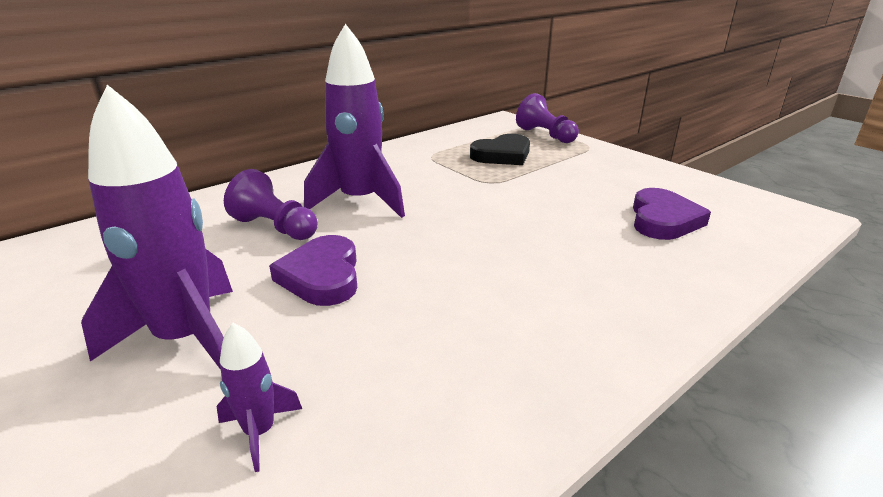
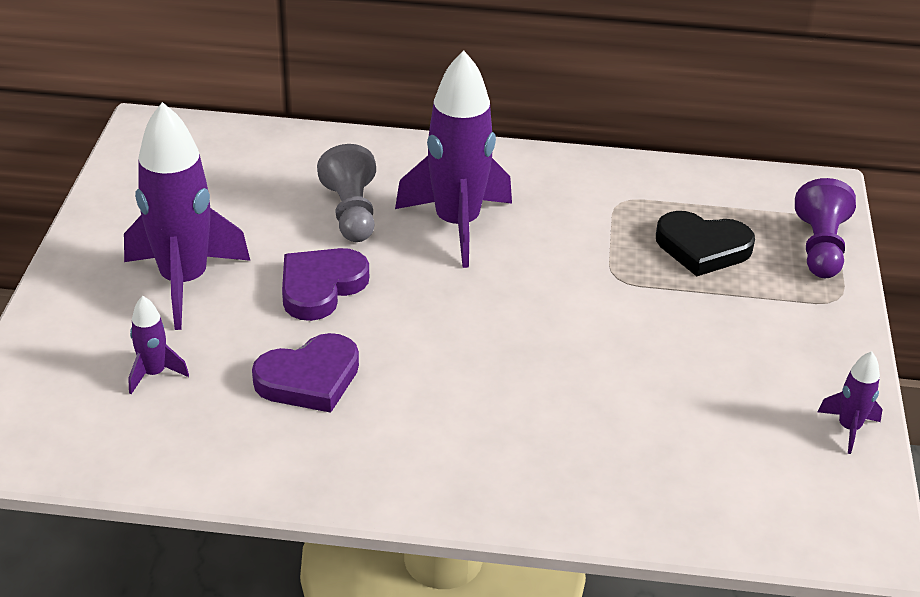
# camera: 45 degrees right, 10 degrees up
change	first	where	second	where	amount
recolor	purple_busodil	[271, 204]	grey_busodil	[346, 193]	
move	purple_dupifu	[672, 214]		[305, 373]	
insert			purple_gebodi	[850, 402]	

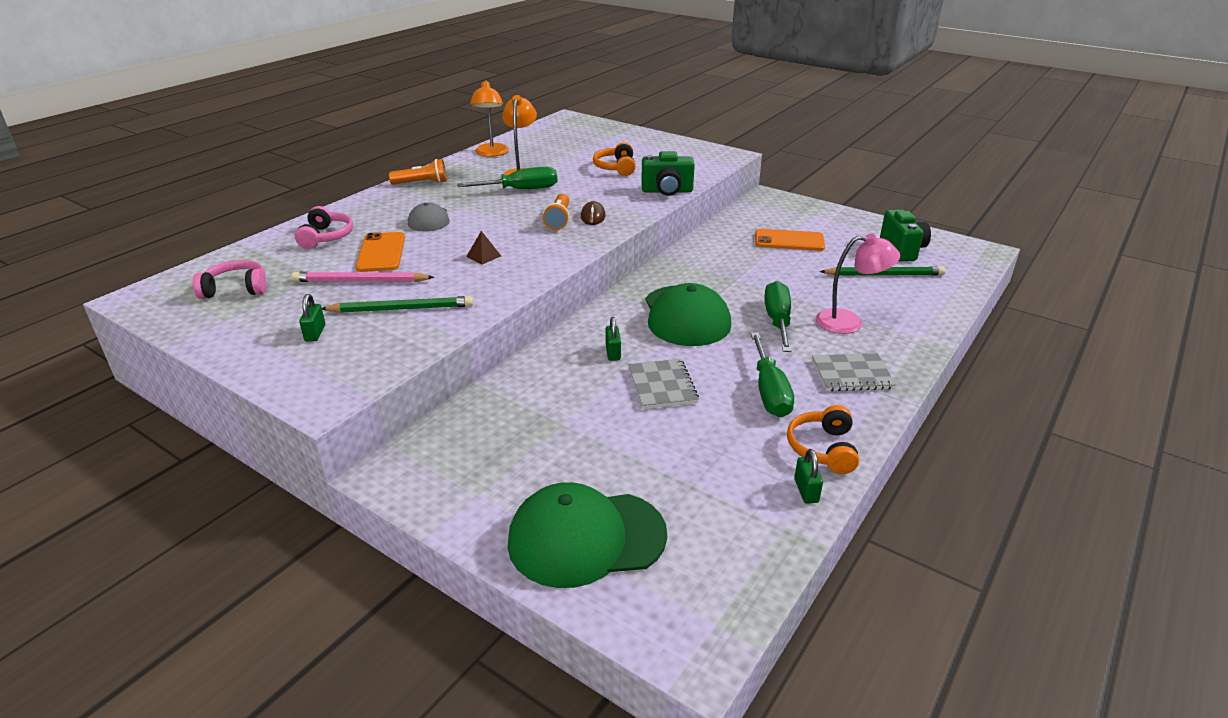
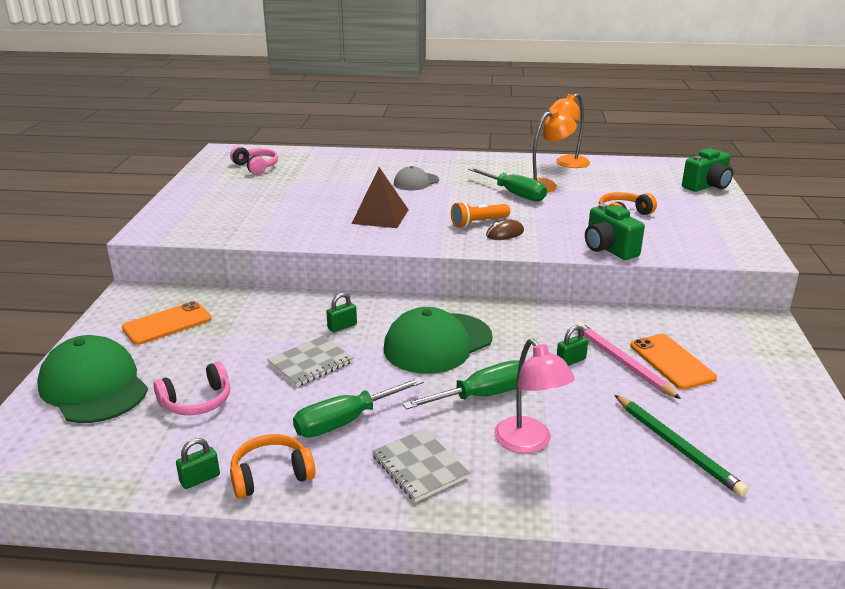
# camera: 60 degrees right, 5 degrees down
change	first	where	second	where	amount
move	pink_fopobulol	[363, 277]		[628, 360]	
move	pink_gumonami	[324, 227]		[191, 388]	
move	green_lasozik	[312, 317]		[572, 345]	
delete	green_fopobulol	[398, 304]			
move	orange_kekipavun	[380, 252]		[167, 323]	
delete	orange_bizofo	[418, 171]			
resize	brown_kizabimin	[483, 247]		[380, 197]	x2.10
move	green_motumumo	[905, 235]		[707, 170]	

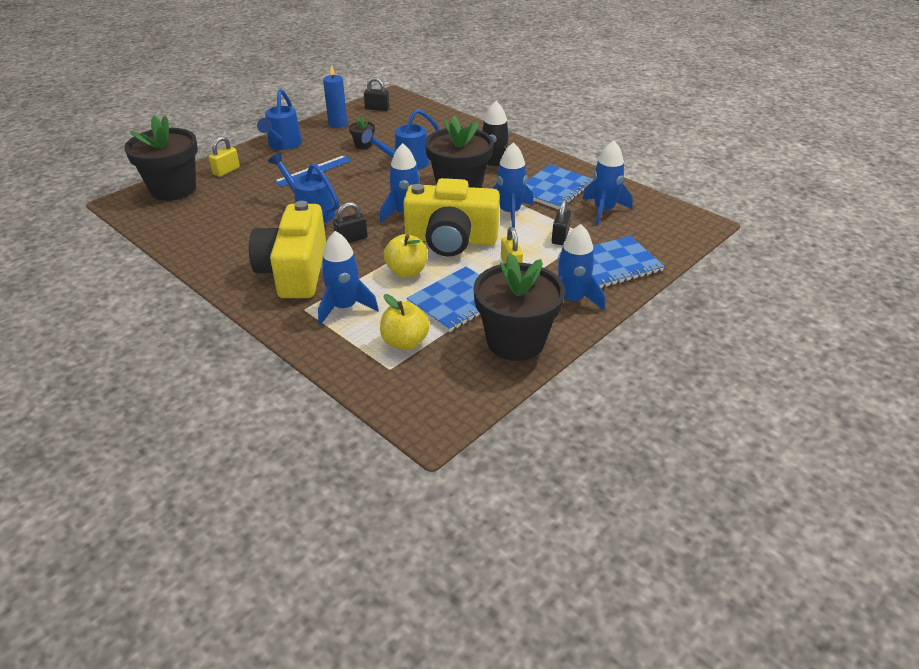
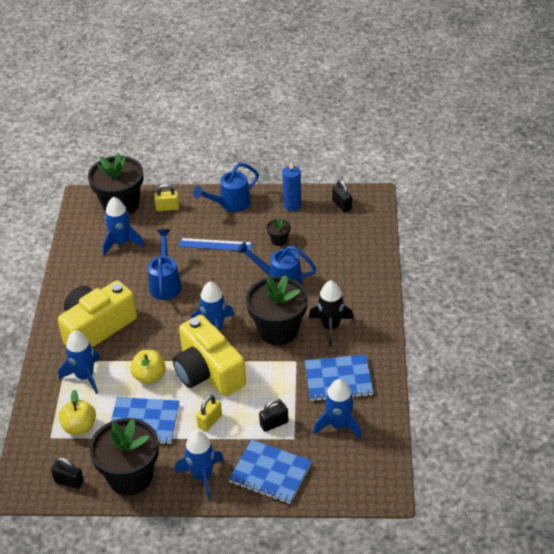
# camera: 50 degrees right, 5 degrees up
change	first	where	second	where	amount
move	black_lasozik	[350, 222]		[67, 473]	
move	blue_gebodi	[512, 185]		[123, 226]	

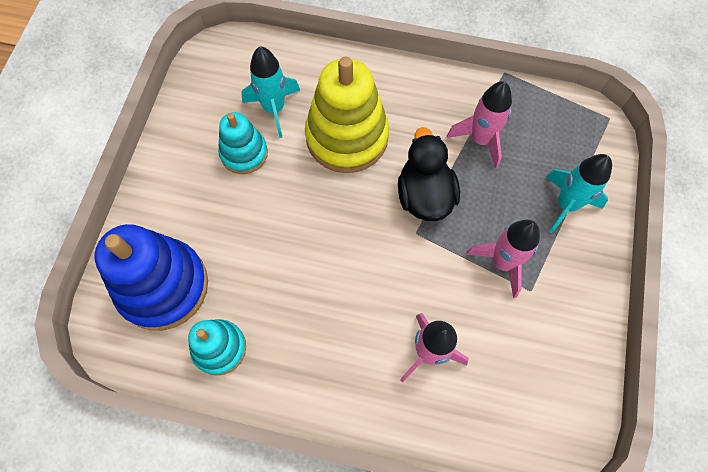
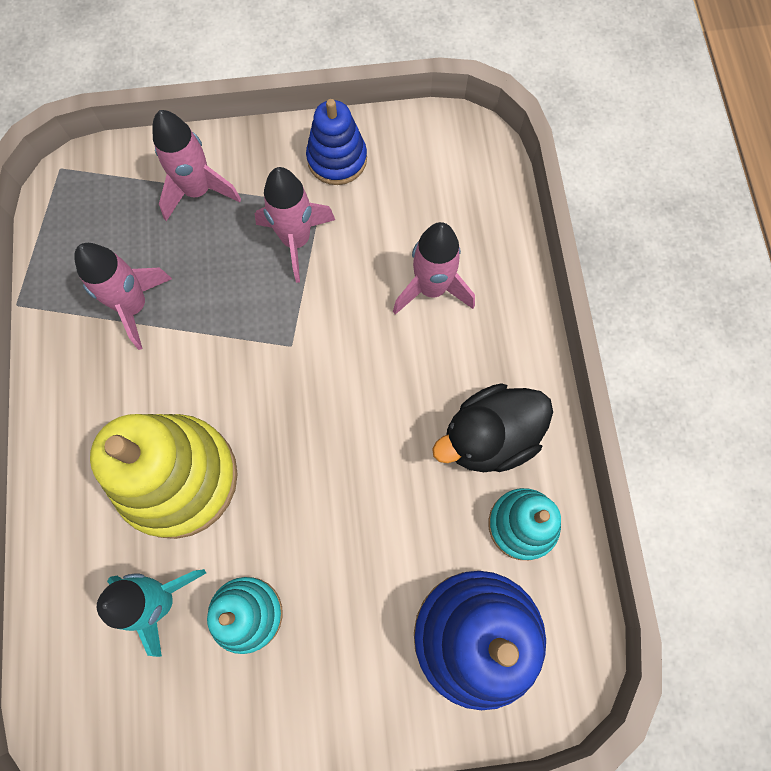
# camera: 110 degrees left, 5 degrees up
change	first	where	second	where	amount
move	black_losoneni	[429, 174]		[492, 427]	
recolor	turquoise_gebodi	[579, 193]	pink_gebodi	[197, 165]	
insert			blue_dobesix	[336, 142]	

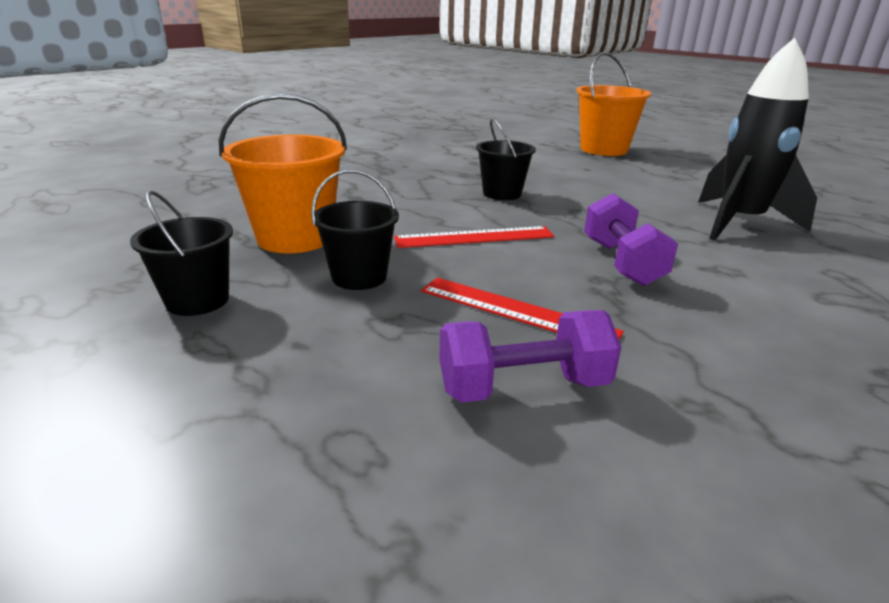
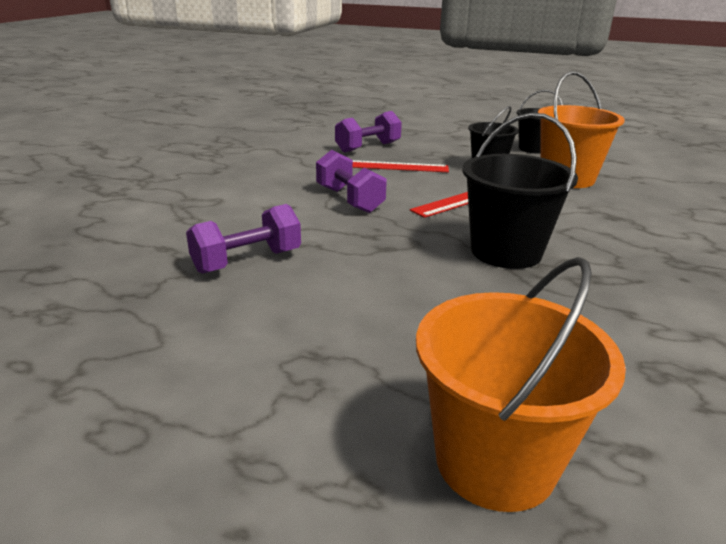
# camera: 155 degrees right, 0 degrees up
change	first	where	second	where	amount
resize	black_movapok	[506, 159]		[520, 191]	x1.56
replace	black_gebodi	[757, 139]	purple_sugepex	[243, 239]	

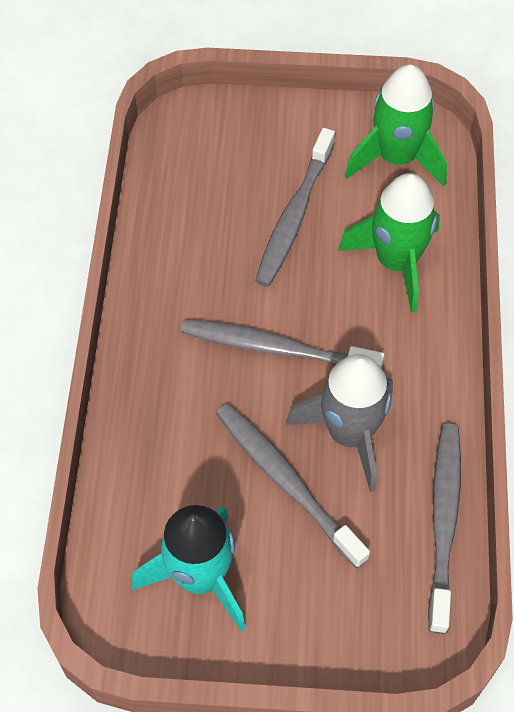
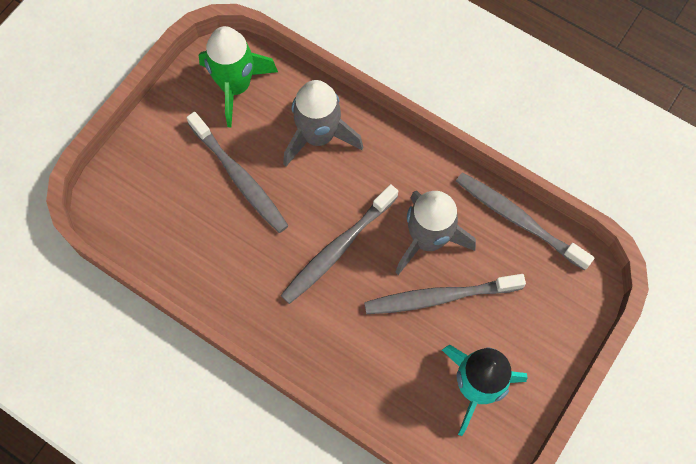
# camera: 60 degrees left, 10 degrees up
change	first	where	second	where	amount
recolor	green_gebodi	[389, 243]	grey_gebodi	[323, 123]	

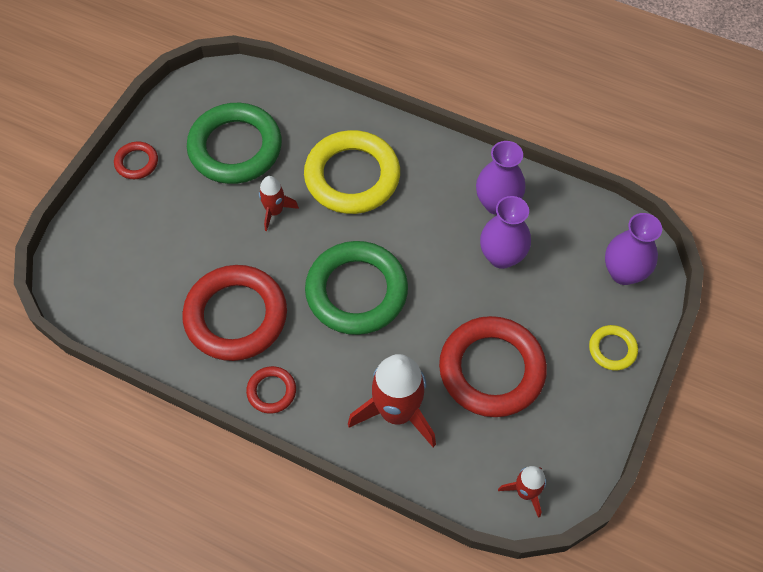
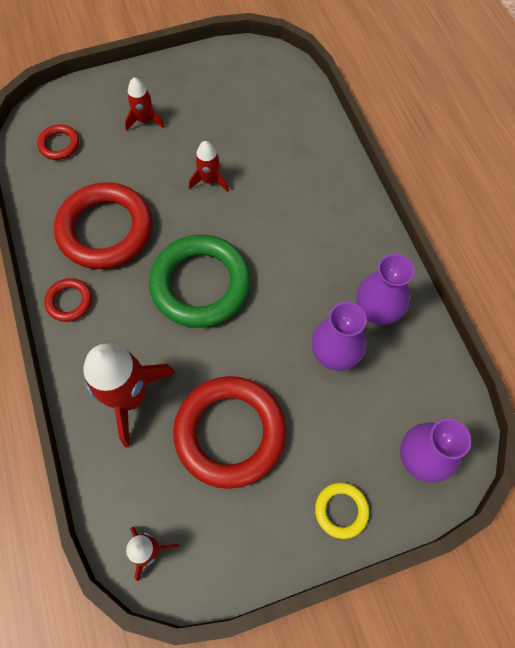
# camera: 45 degrees right, 5 degrees up
change	first	where	second	where	amount
move	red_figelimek	[136, 160]		[58, 142]	
delete	green_figelimek	[234, 143]			
delete	yellow_figelimek	[352, 172]			
insert			red_gebodi	[144, 104]	

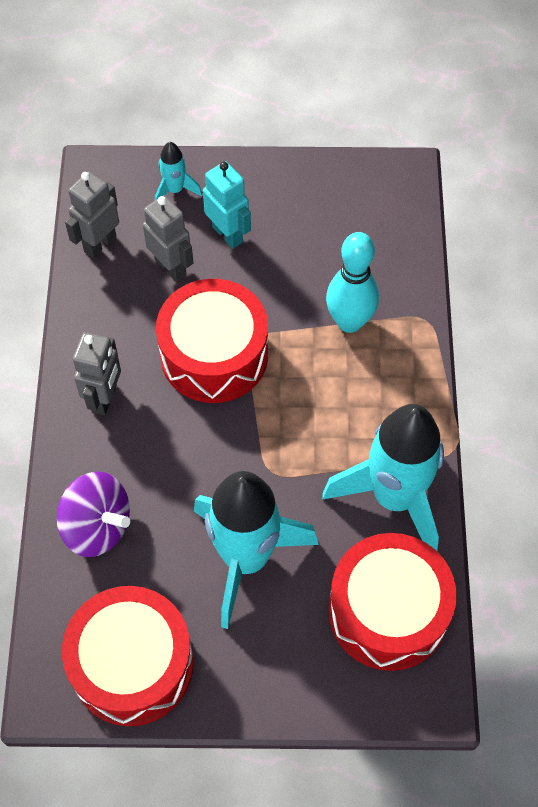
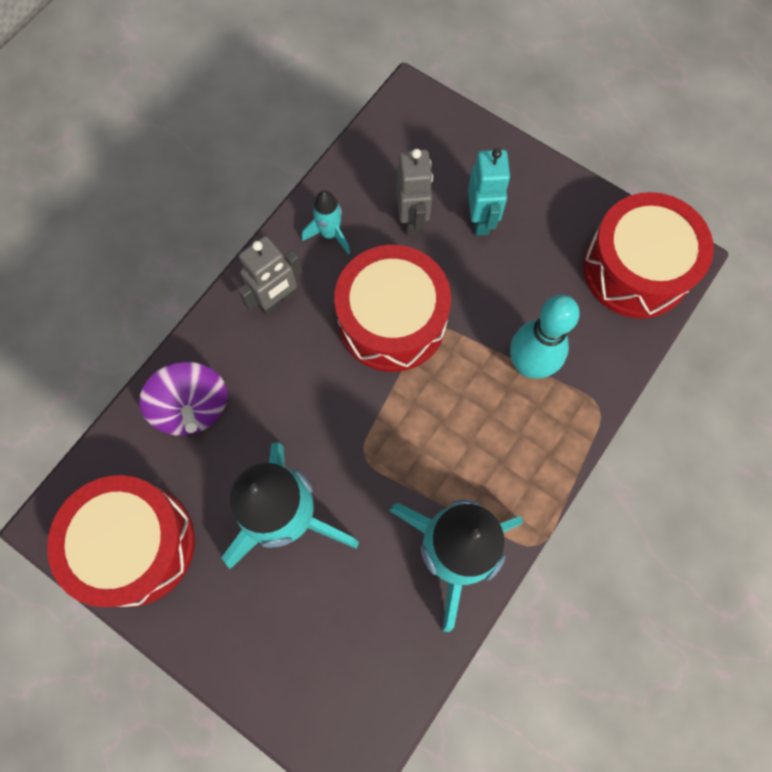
# camera: 35 degrees right, 10 degrees up
change	first	where	second	where	amount
delete	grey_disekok	[92, 214]			
move	turquoise_gebodi	[178, 171]		[326, 222]	
move	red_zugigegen	[392, 602]		[648, 255]	

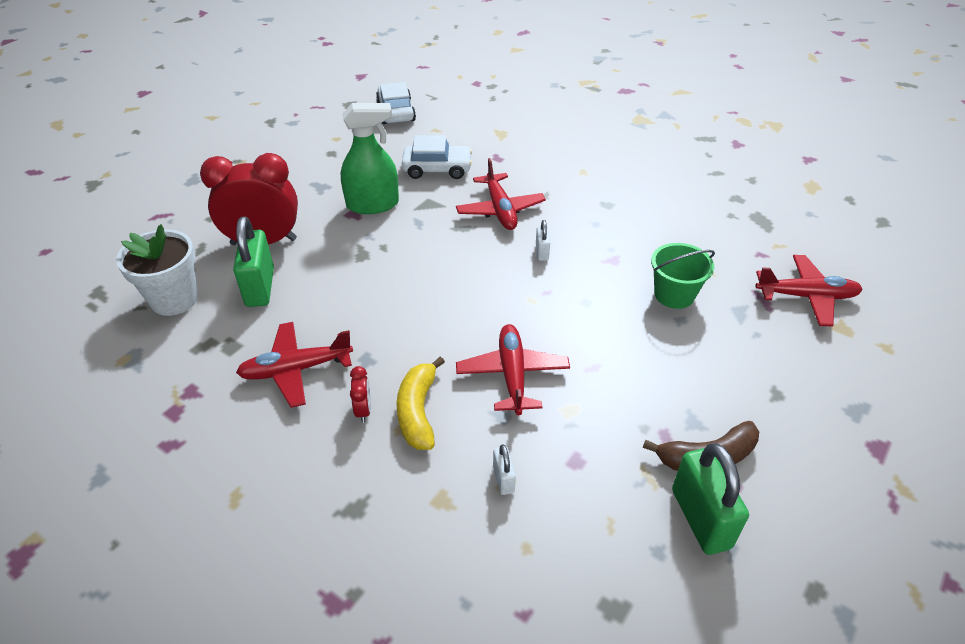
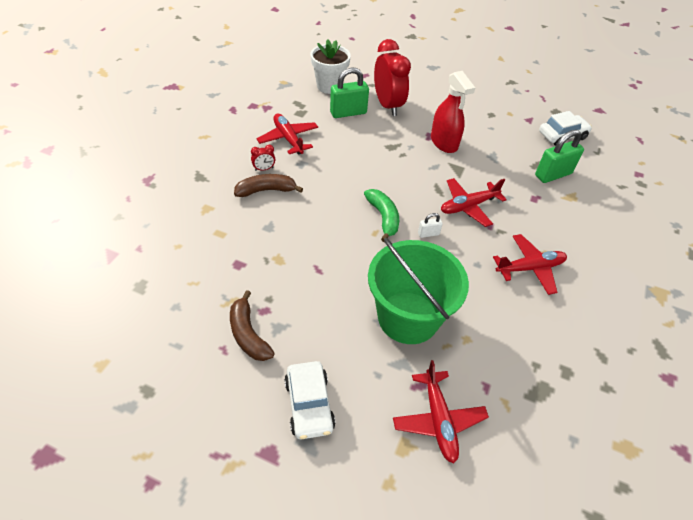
# camera: 75 degrees right, 5 degrees up
change	first	where	second	where	amount
recolor	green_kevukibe	[370, 158]	red_kevukibe	[453, 112]	
recolor	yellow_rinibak	[421, 403]	brown_rinibak	[268, 185]	
move	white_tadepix	[437, 157]		[309, 400]	
move	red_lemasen	[513, 369]		[530, 264]	
delete	white_lasozik	[504, 469]			
resize	green_movapok	[683, 276]		[418, 291]	x1.88
move	green_lasozik	[710, 499]		[559, 156]	
insert			green_rinibak	[381, 215]	

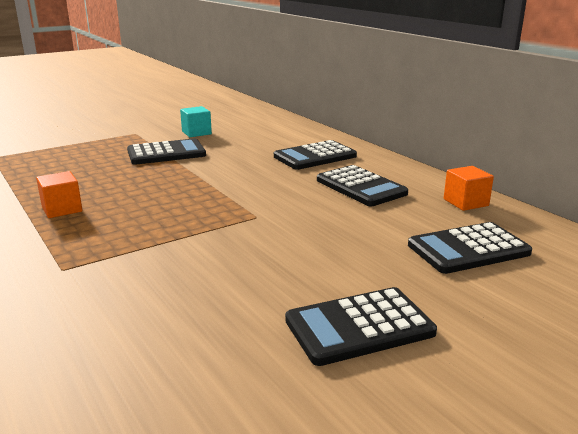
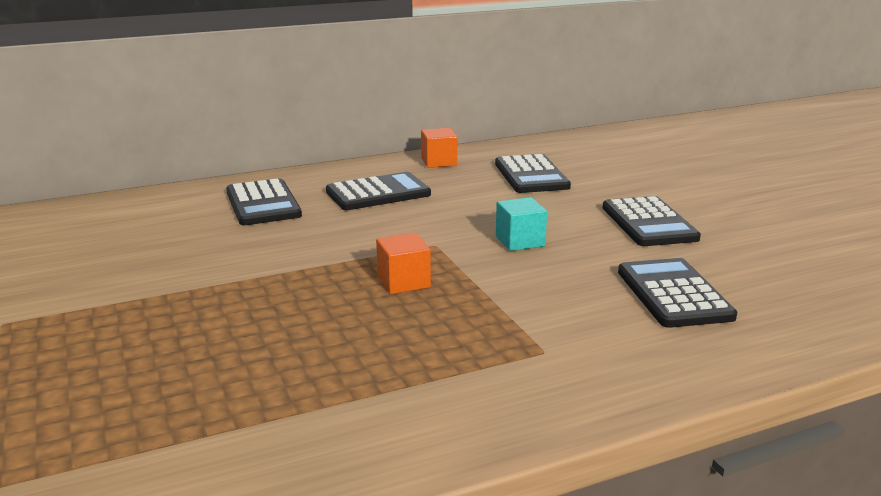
# camera: 80 degrees left, 0 degrees up
change	first	where	second	where	amount
move	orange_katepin	[59, 194]		[403, 263]	
move	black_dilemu	[166, 151]		[677, 293]	
move	turquoise_katepin	[196, 121]		[521, 224]	

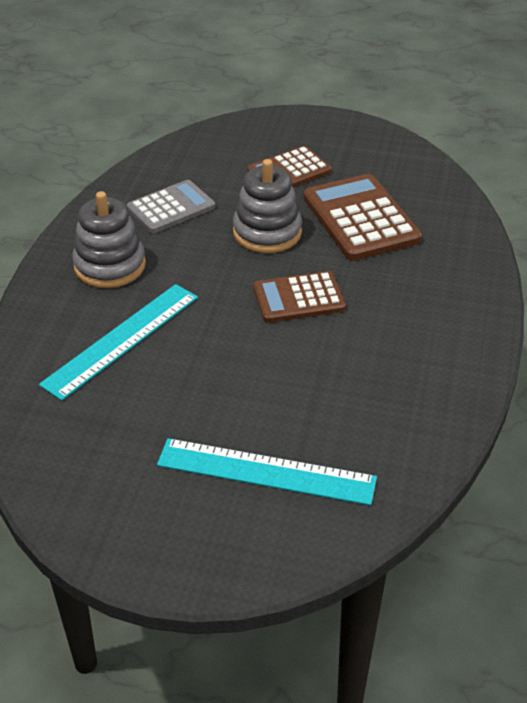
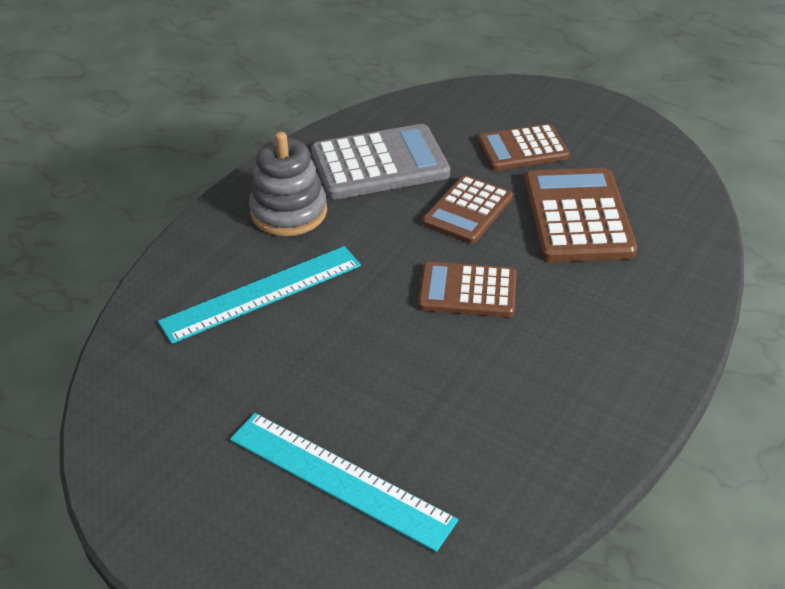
# camera: 20 degrees right, 0 degrees up
change	first	where	second	where	amount
resize	grey_dilemu	[171, 206]		[380, 161]	x1.52
replace	grey_dobesix	[267, 206]	brown_dilemu	[467, 209]	

